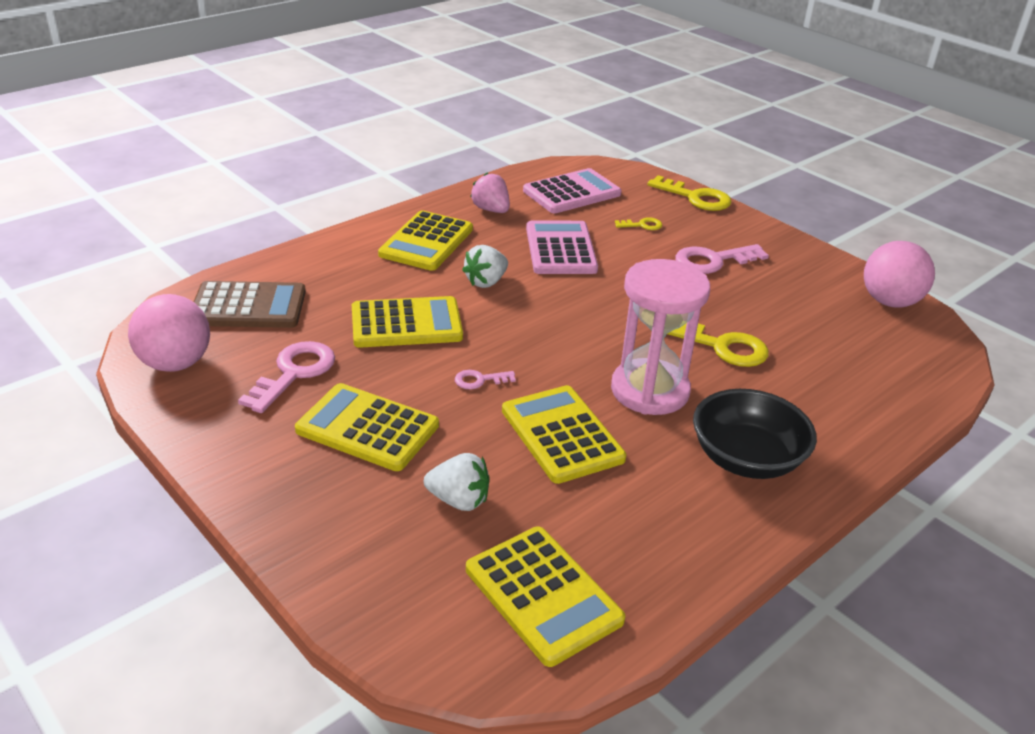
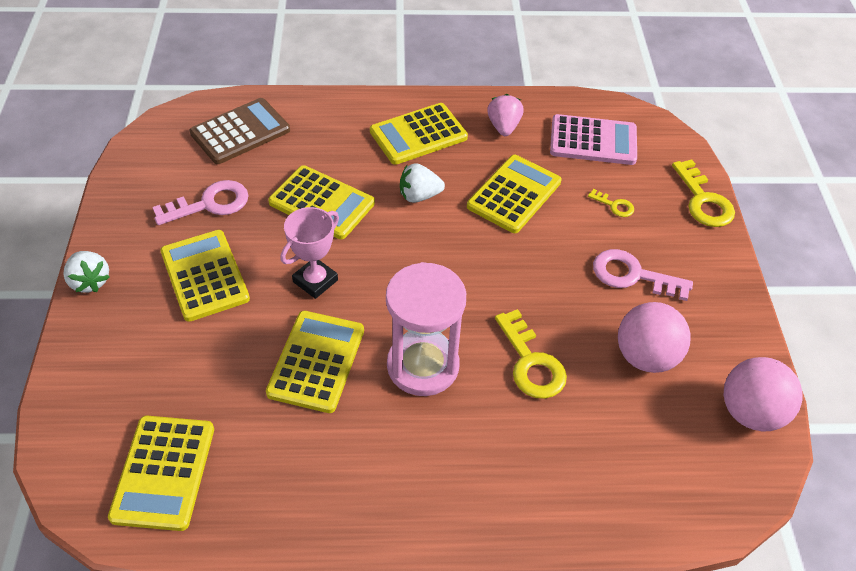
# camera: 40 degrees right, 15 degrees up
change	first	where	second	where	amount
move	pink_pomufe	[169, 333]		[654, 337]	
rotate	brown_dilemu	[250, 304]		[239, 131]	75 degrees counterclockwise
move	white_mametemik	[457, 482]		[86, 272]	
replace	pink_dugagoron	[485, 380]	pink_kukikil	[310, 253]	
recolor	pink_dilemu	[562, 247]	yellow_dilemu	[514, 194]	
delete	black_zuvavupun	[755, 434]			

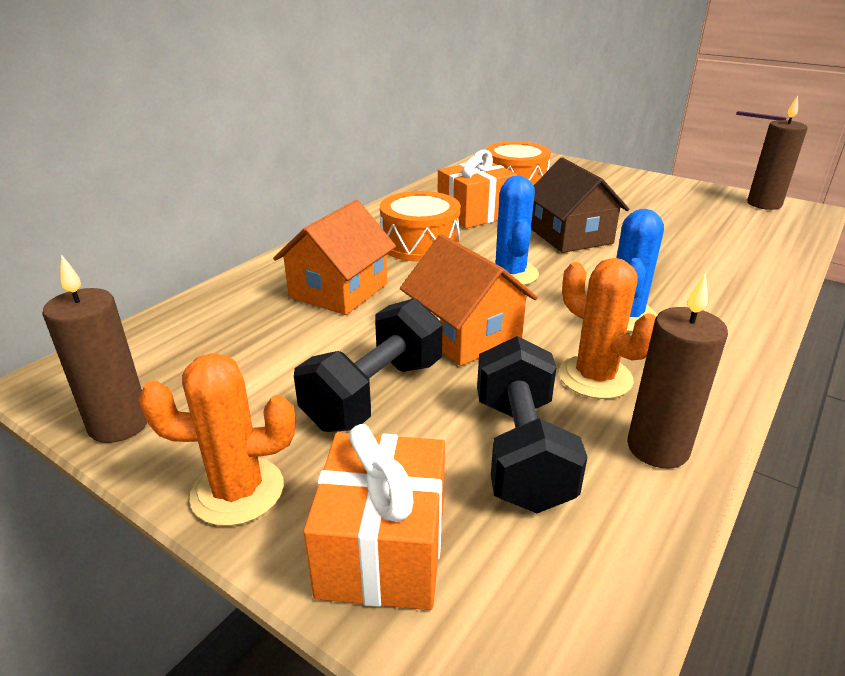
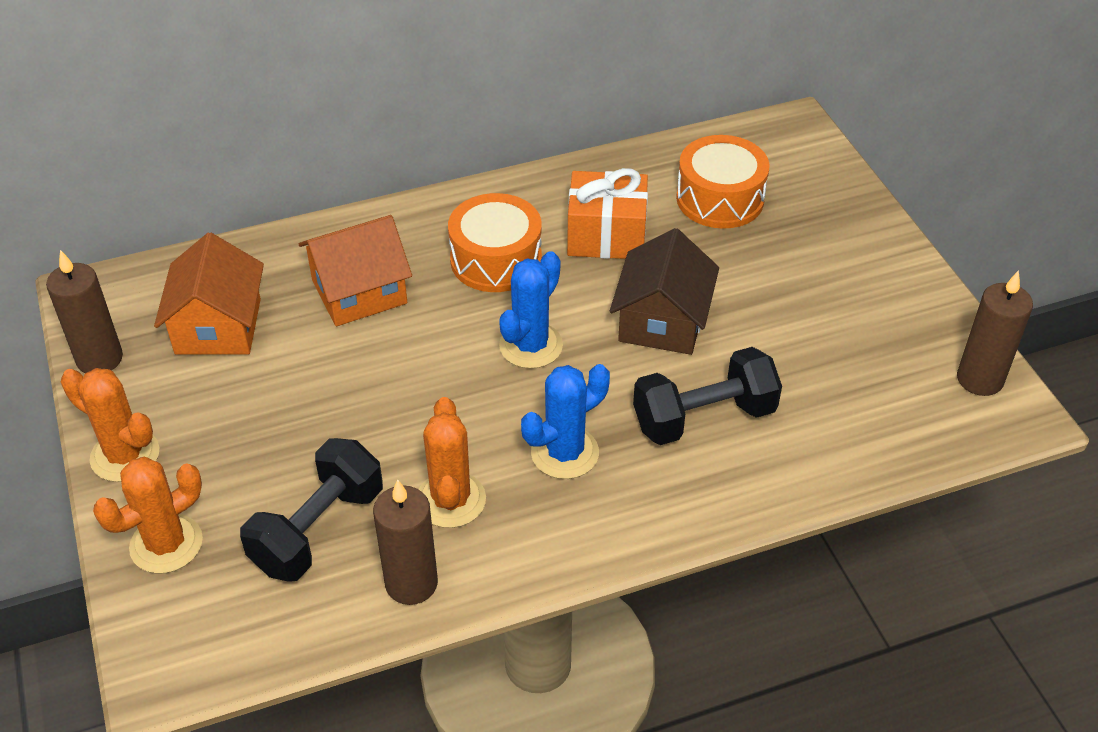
# camera: 35 degrees right, 15 degrees up
change	first	where	second	where	amount
move	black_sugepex	[368, 365]		[707, 396]	
replace	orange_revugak	[374, 517]	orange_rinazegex	[148, 515]	
move	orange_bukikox	[469, 300]		[209, 294]	

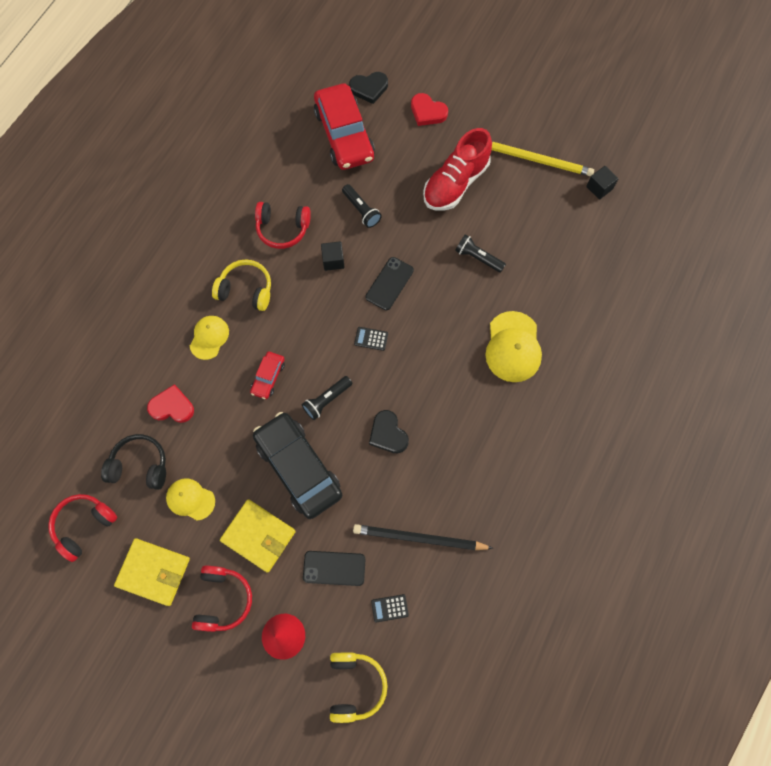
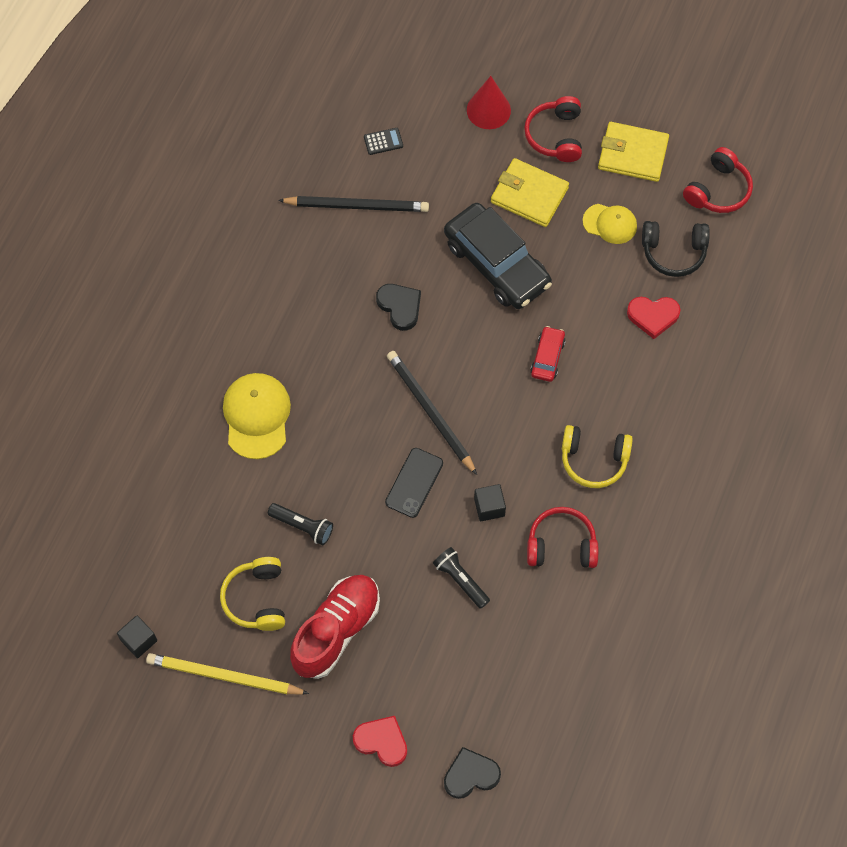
# camera: 175 degrees right, 5 degrees down
change	first	where	second	where	amount
delete	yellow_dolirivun	[209, 338]			
delete	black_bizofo	[327, 398]			
delete	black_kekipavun	[334, 568]			
delete	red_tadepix	[344, 126]			
move	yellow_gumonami	[359, 688]		[252, 594]	
replace	black_dilemu	[371, 339]	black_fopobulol	[432, 413]	

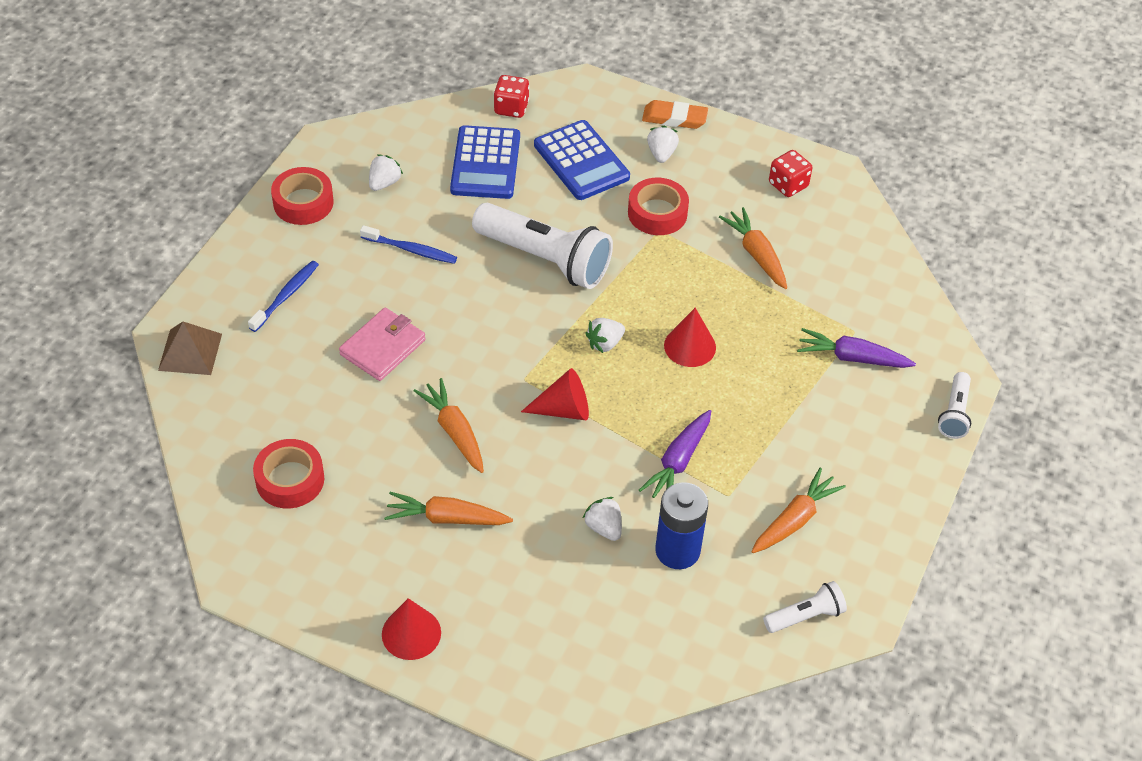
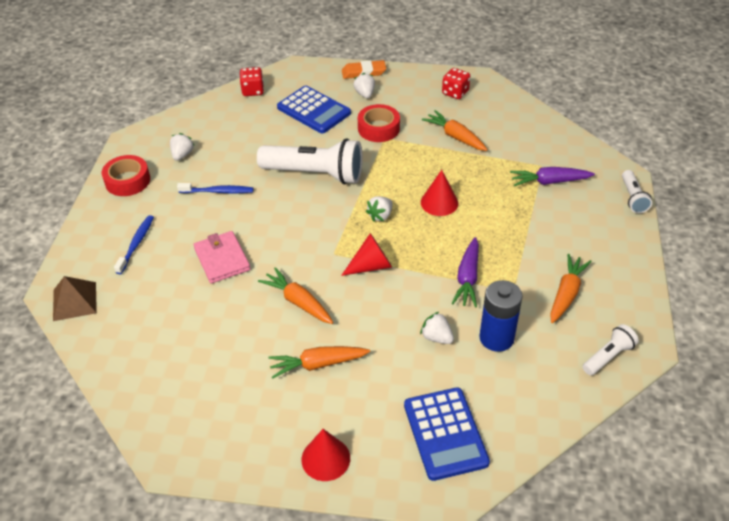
# camera: 15 degrees left, 5 degrees down
change	first	where	second	where	amount
delete	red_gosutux	[288, 474]			
rotate	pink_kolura	[382, 344]		[221, 257]	45 degrees counterclockwise
move	blue_dilemu	[485, 162]		[447, 434]	

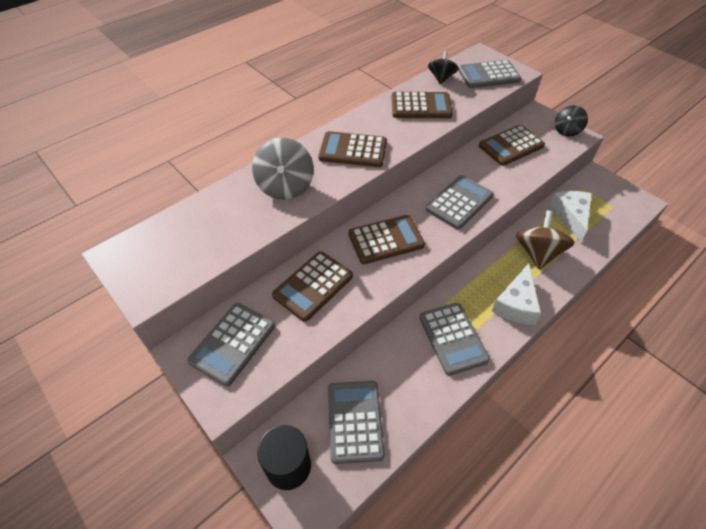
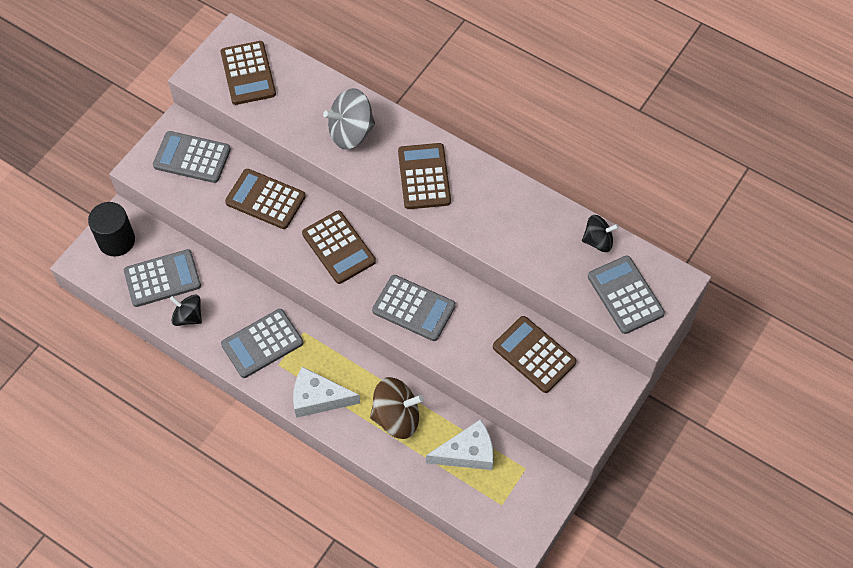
# camera: 75 degrees right, 10 degrees up
change	first	where	second	where	amount
move	brown_dilemu	[422, 105]		[248, 73]	
move	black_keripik	[571, 121]		[186, 310]	

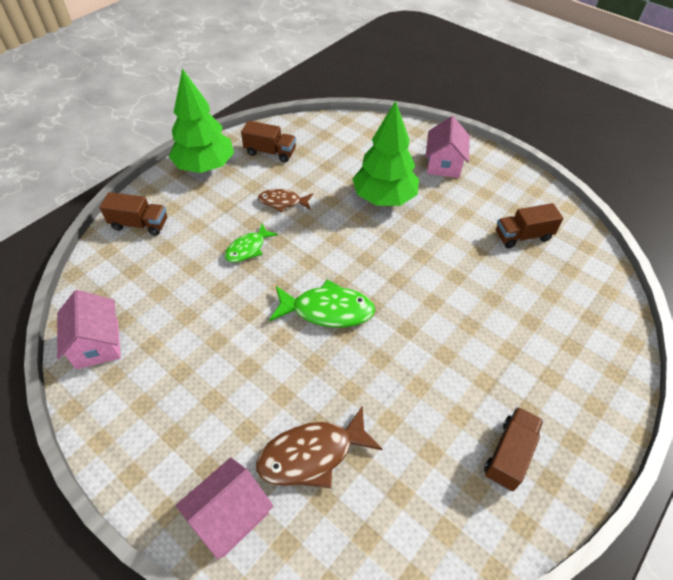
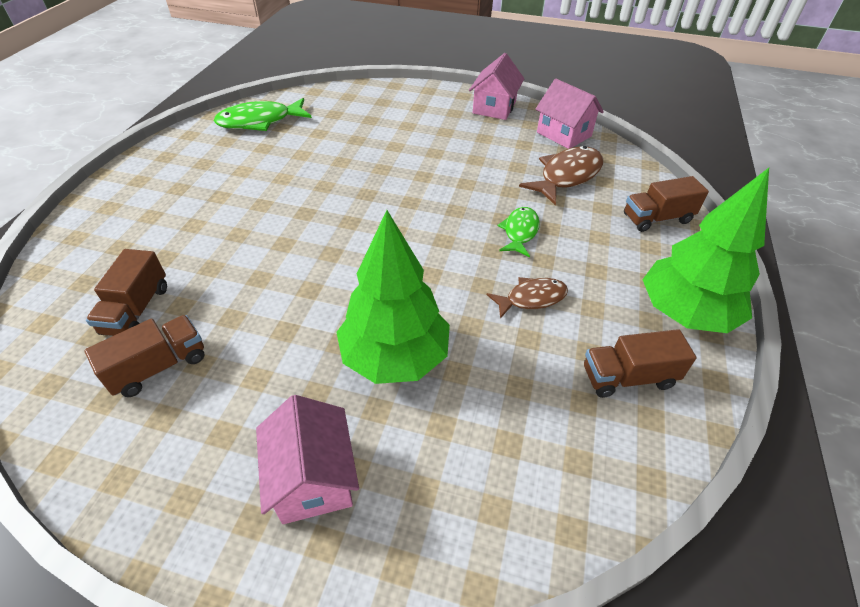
# camera: 155 degrees right, 5 degrees down
change	first	where	second	where	amount
move	pink_bukikox	[224, 508]		[496, 86]	
move	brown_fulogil	[319, 447]		[561, 175]	
move	green_fulogil	[322, 303]		[263, 114]	
move	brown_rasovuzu	[514, 449]		[126, 292]	

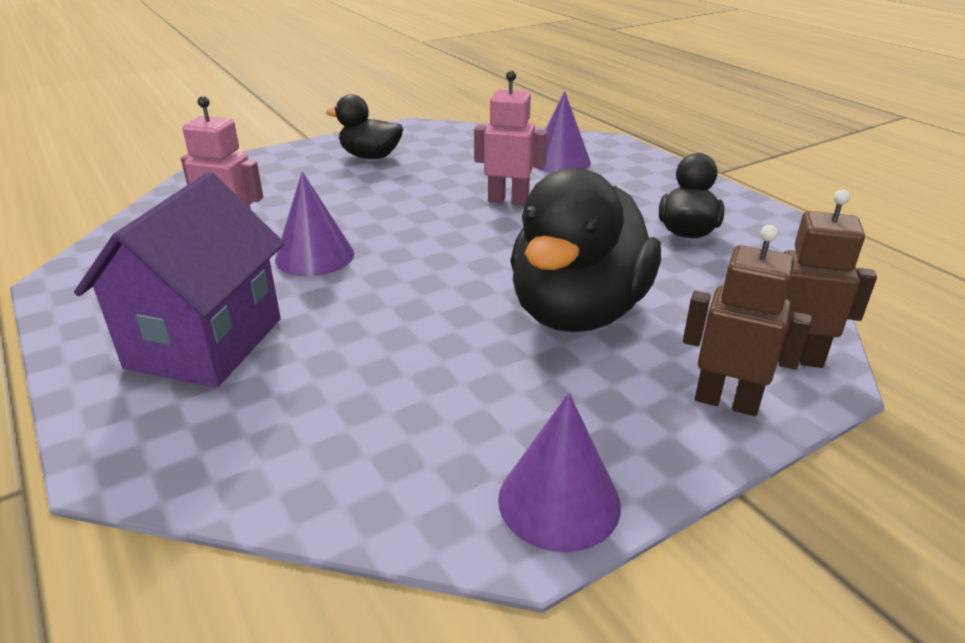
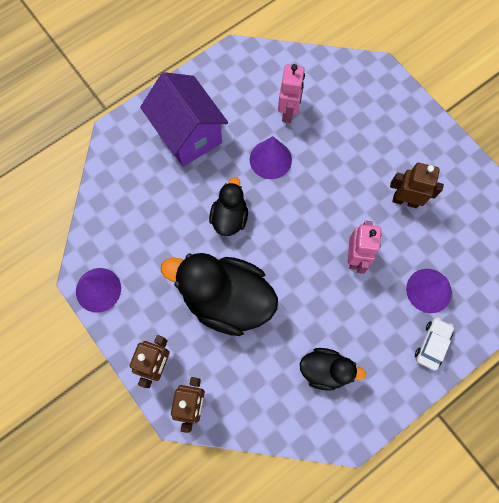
# camera: 85 degrees right, 40 degrees up
change	first	where	second	where	amount
rotate	purple_bukikox	[179, 280]		[184, 119]	45 degrees clockwise
move	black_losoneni	[364, 126]		[228, 206]	
insert			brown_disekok	[417, 185]	
insert			white_tadepix	[434, 344]	

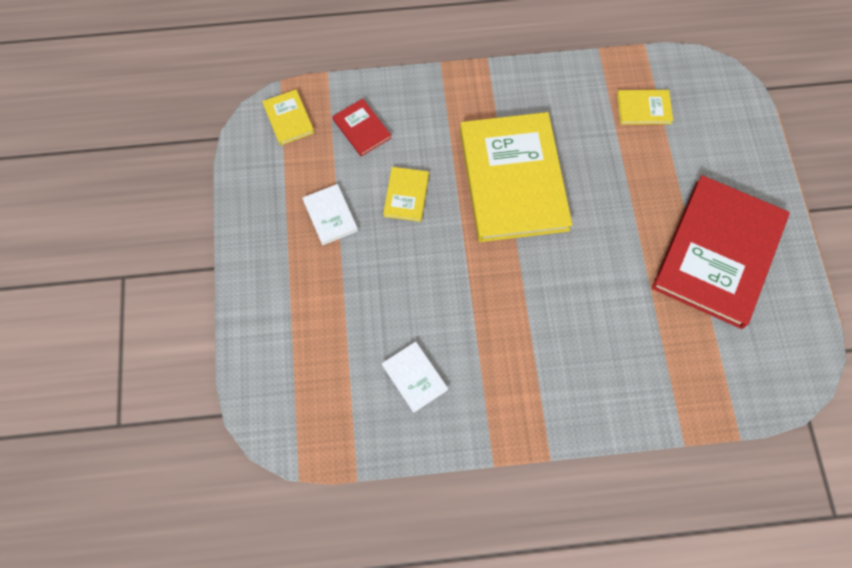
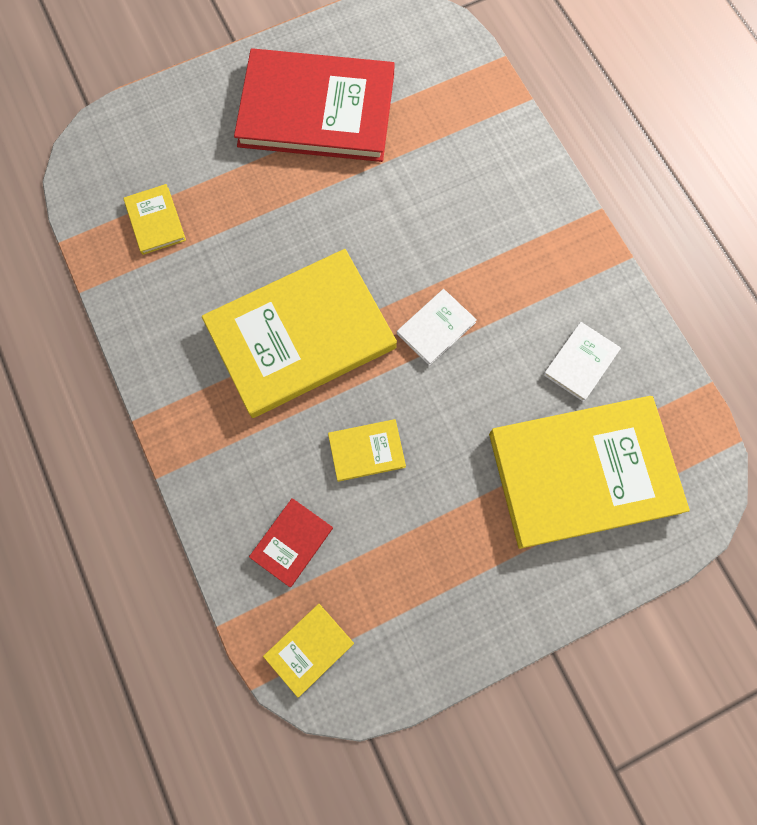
# camera: 110 degrees left, 5 degrees up
change	first	where	second	where	amount
move	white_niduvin	[330, 214]		[437, 327]	
insert			yellow_niduvin	[589, 472]	

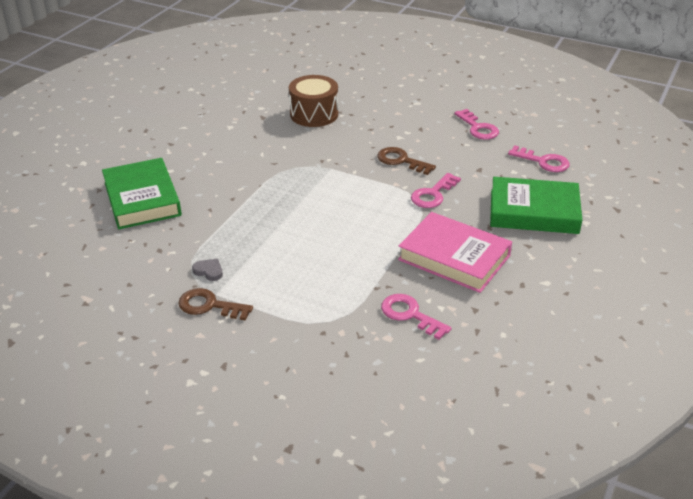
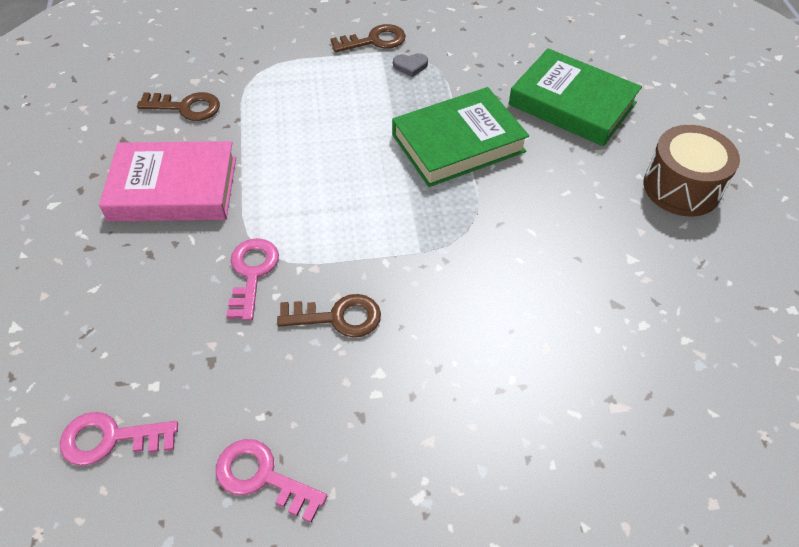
# camera: 145 degrees right, 15 degrees up
change	first	where	second	where	amount
move	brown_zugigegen	[313, 101]		[691, 170]	
recolor	pink_dugagoron	[416, 317]	brown_dugagoron	[178, 106]	
move	green_niduvin	[536, 205]		[460, 137]	

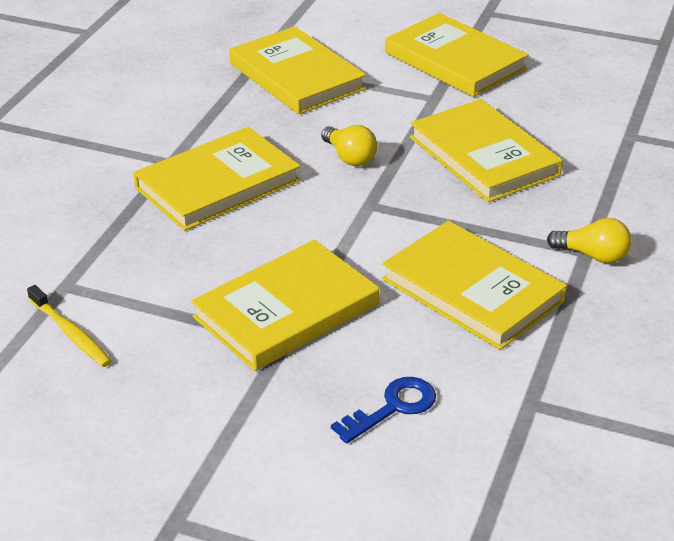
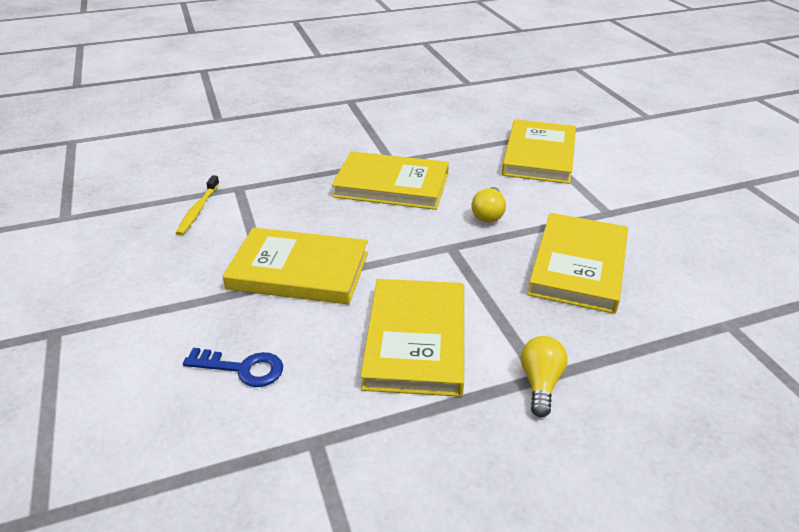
# camera: 50 degrees right, 0 degrees up
change	first	where	second	where	amount
delete	yellow_niduvin	[457, 55]			
rotate	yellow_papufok	[589, 240]		[544, 376]	150 degrees counterclockwise

